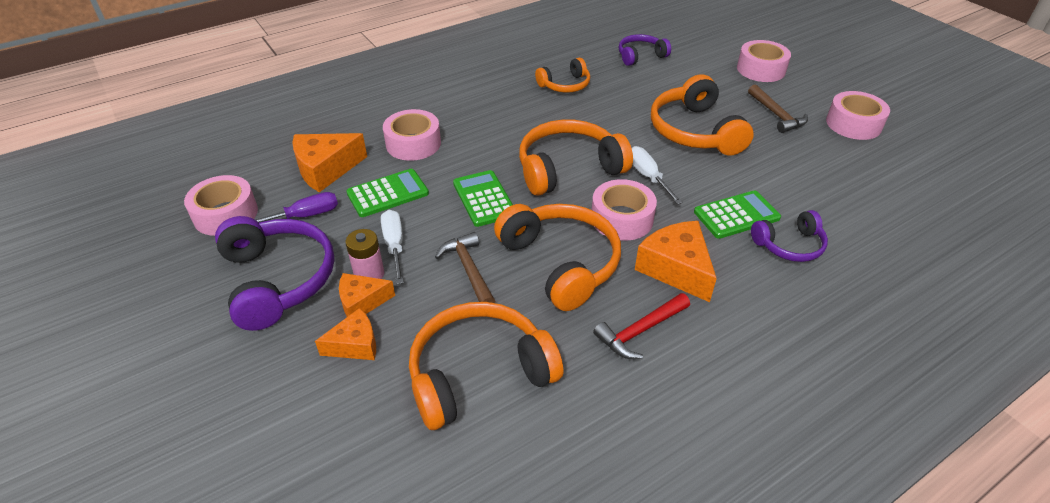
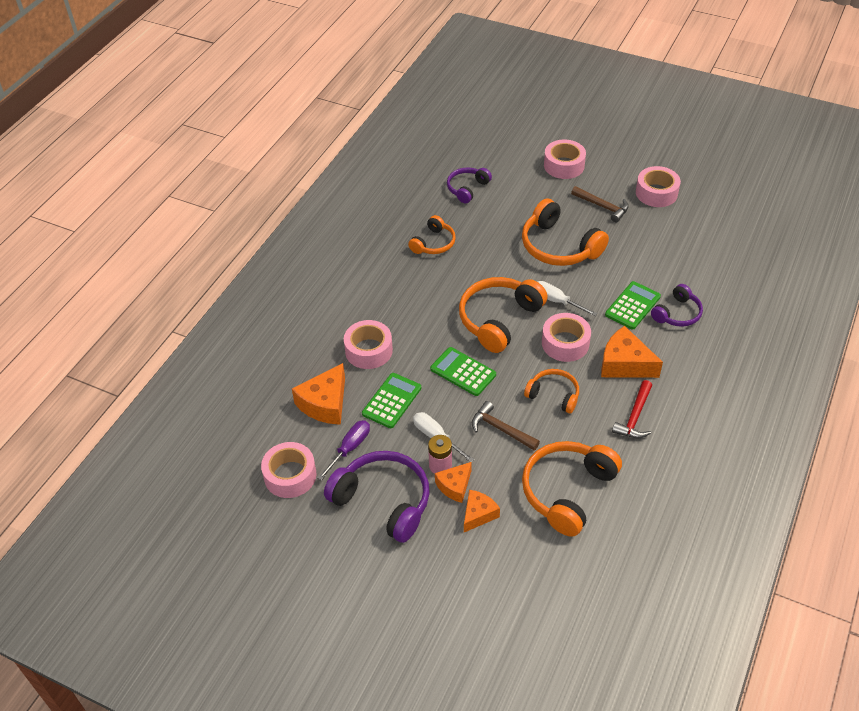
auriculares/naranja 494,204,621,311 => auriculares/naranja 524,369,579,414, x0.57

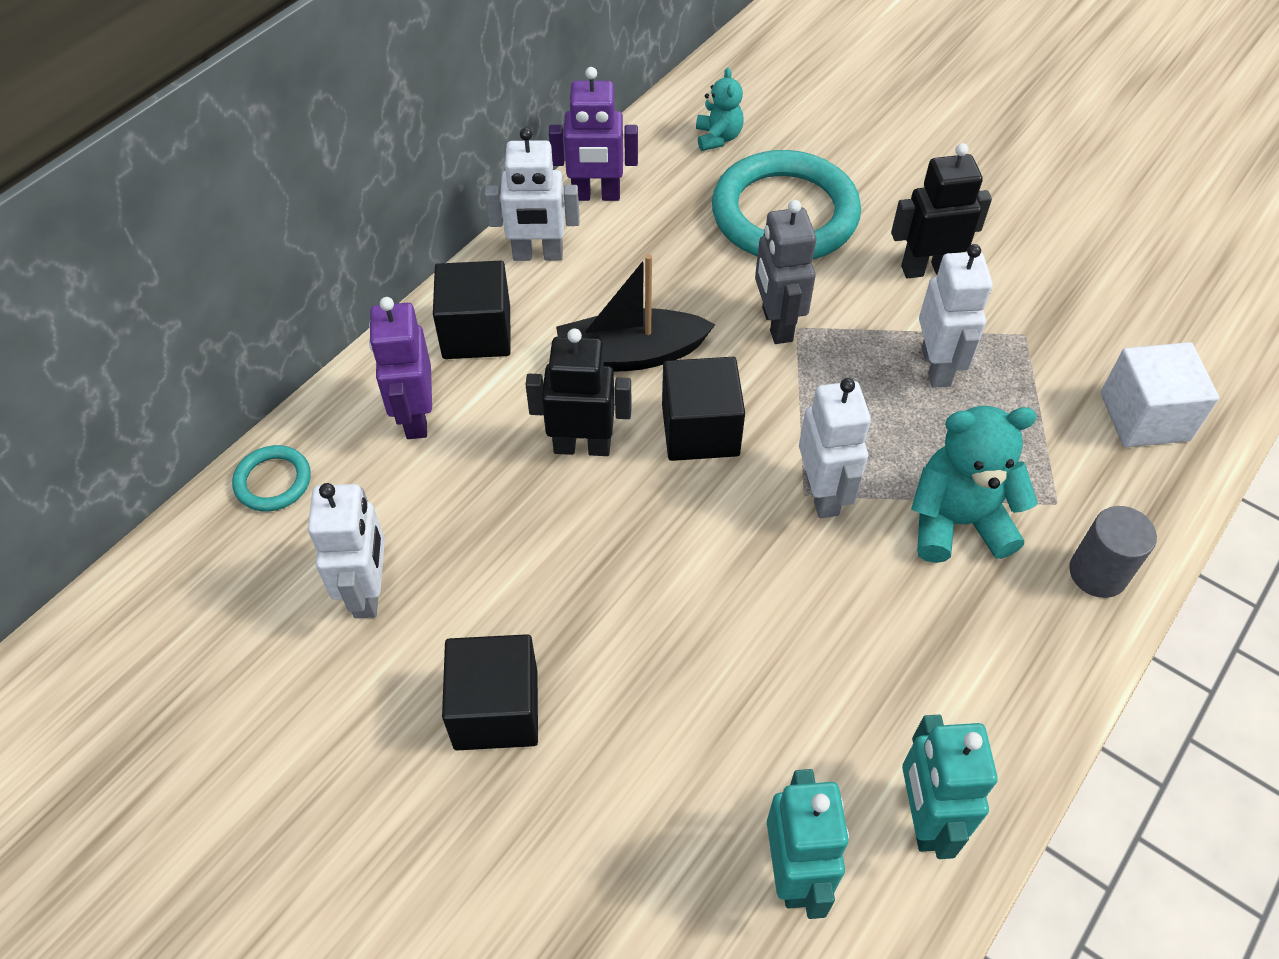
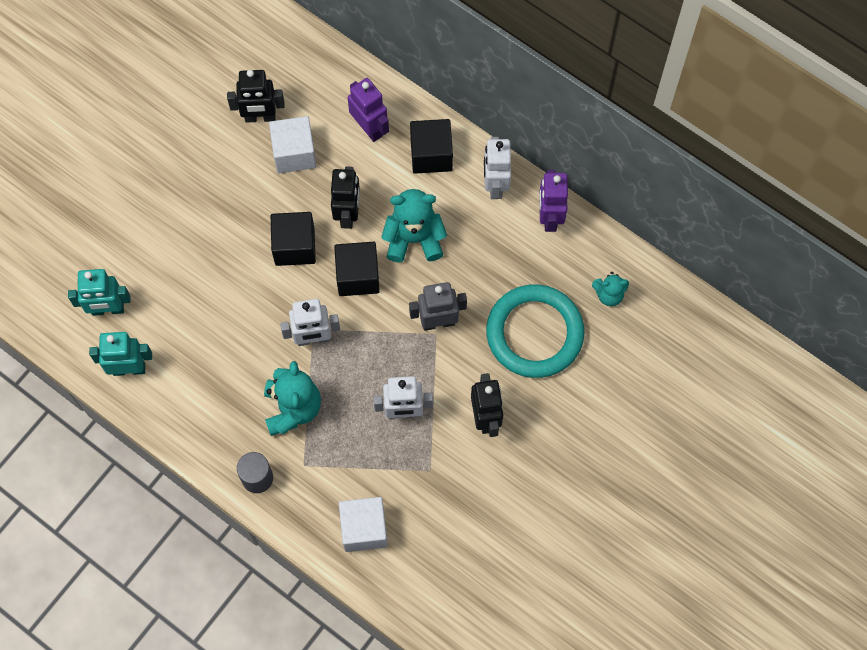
robot/blanco 308,483,385,618 => robot/negro 227,70,285,123
nothing => cubo/blanco 269,116,317,173
cubo/negro 442,634,538,750 => cubo/negro 271,212,316,266, moved
robot/morado 369,297,432,439 => robot/morado 348,78,389,142, 60 degrees clockwise
barco/negro 556,254,716,372 => osito/turquesa 381,189,447,262
anillo/turquesa 232,445,311,511 => nothing

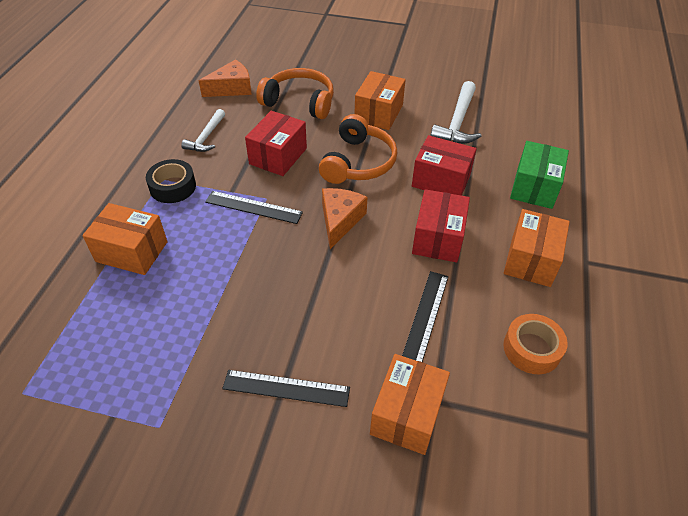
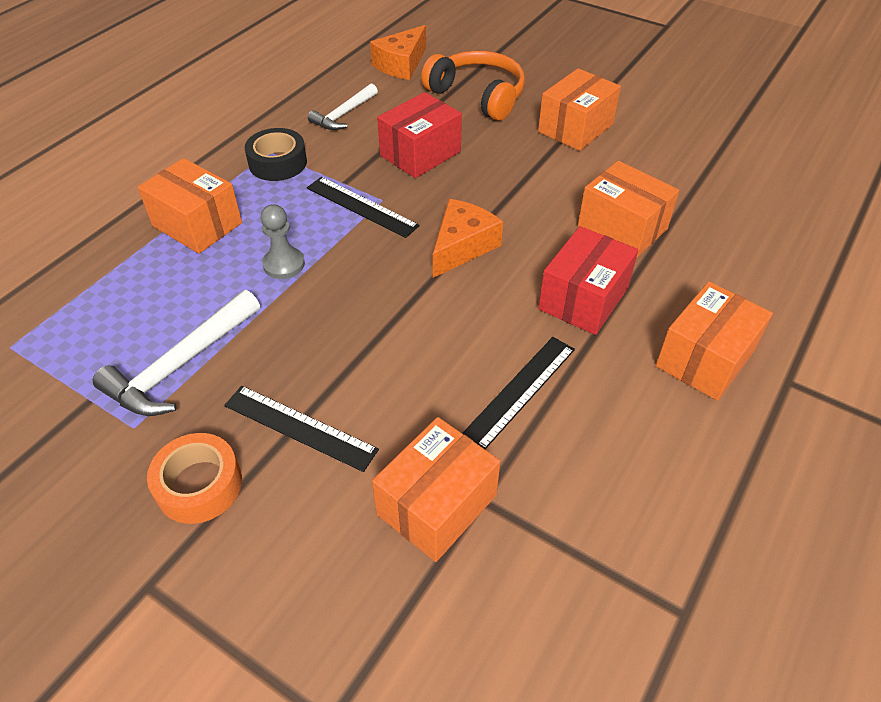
martillo/blanco 431,81,482,144 => martillo/blanco 93,290,260,416, moved
cinta adhesiva/naranja 503,314,568,374 => cinta adhesiva/naranja 147,433,242,524, moved
nothing => peón/gris 261,204,305,279
queso/naranja 199,59,252,97 => queso/naranja 370,25,426,80, 135 degrees clockwise
caja/rojo 412,135,477,196 => caja/naranja 578,161,679,257
auriculares/naranja 319,114,397,184 => nothing
caja/verde 510,141,569,209 => nothing

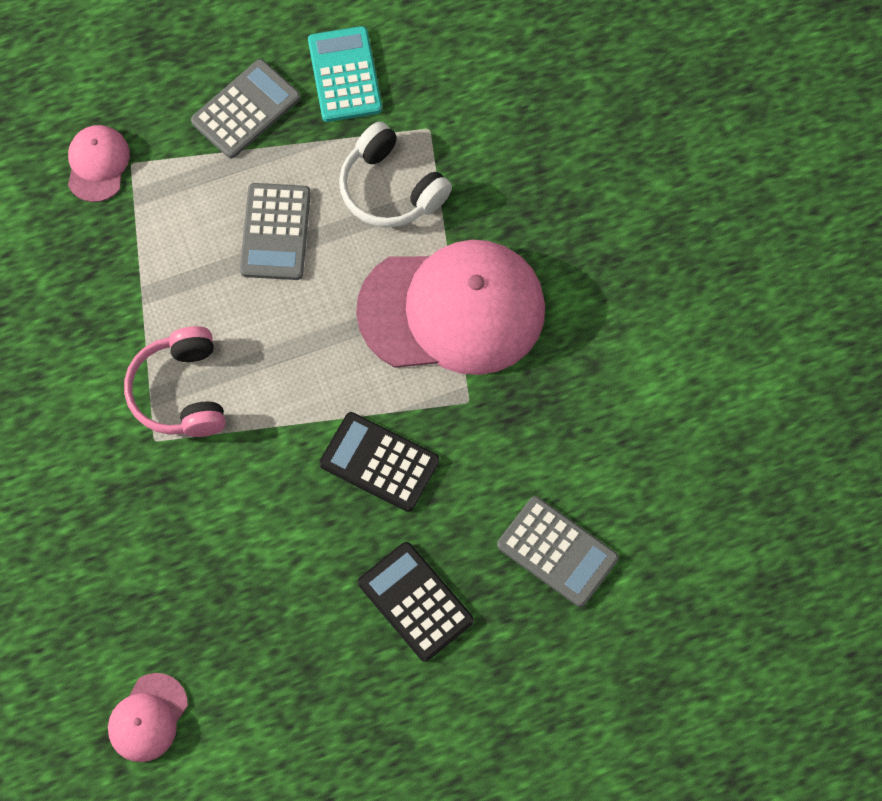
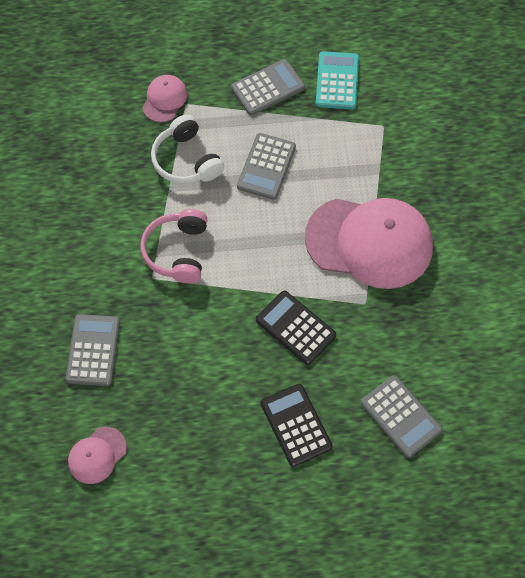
nothing => calculadora/gris 66,314,120,386
auriculares/blanco 339,122,452,228 => auriculares/blanco 151,114,224,184, moved

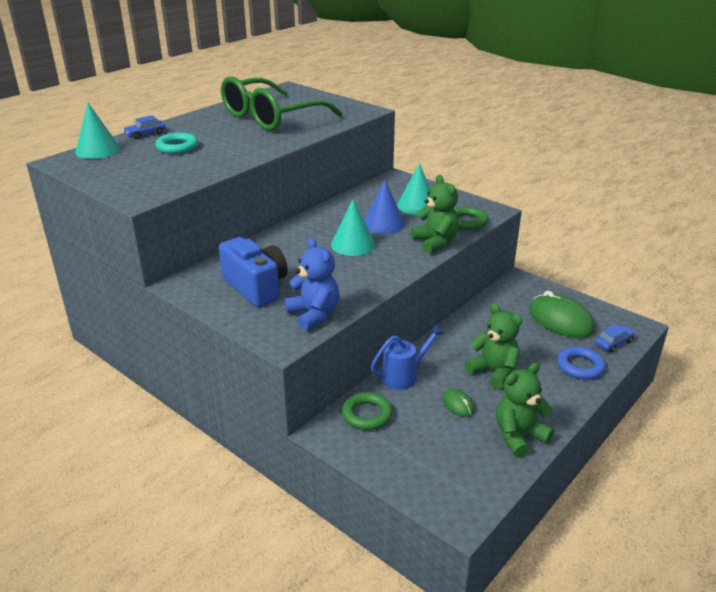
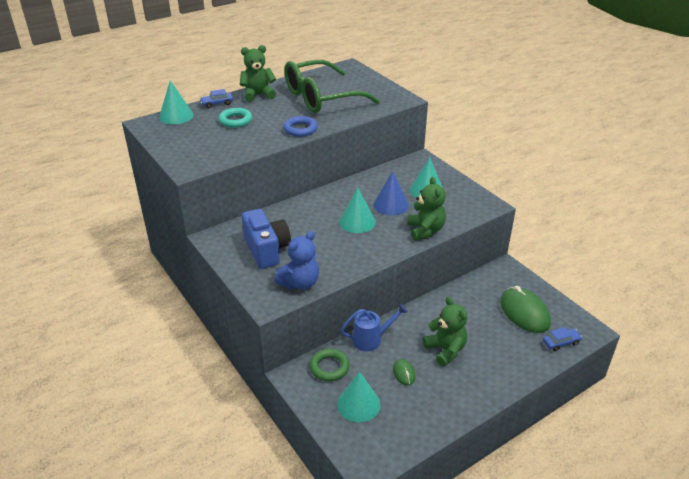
osito/verde 496,362,554,457 => osito/verde 240,45,276,102, moved
osito/azul 285,238,339,331 => osito/azul 274,231,319,290, 60 degrees clockwise
anillo/azul 557,347,605,380 => anillo/azul 283,116,318,137, moved
nothing => cono/turquesa 337,372,380,422
anillo/verde 454,206,488,230 => nothing

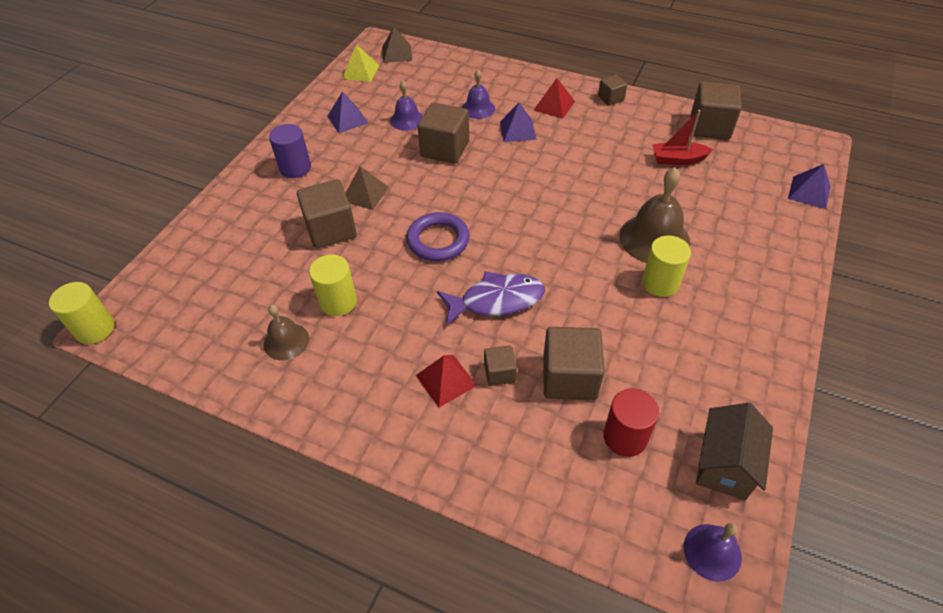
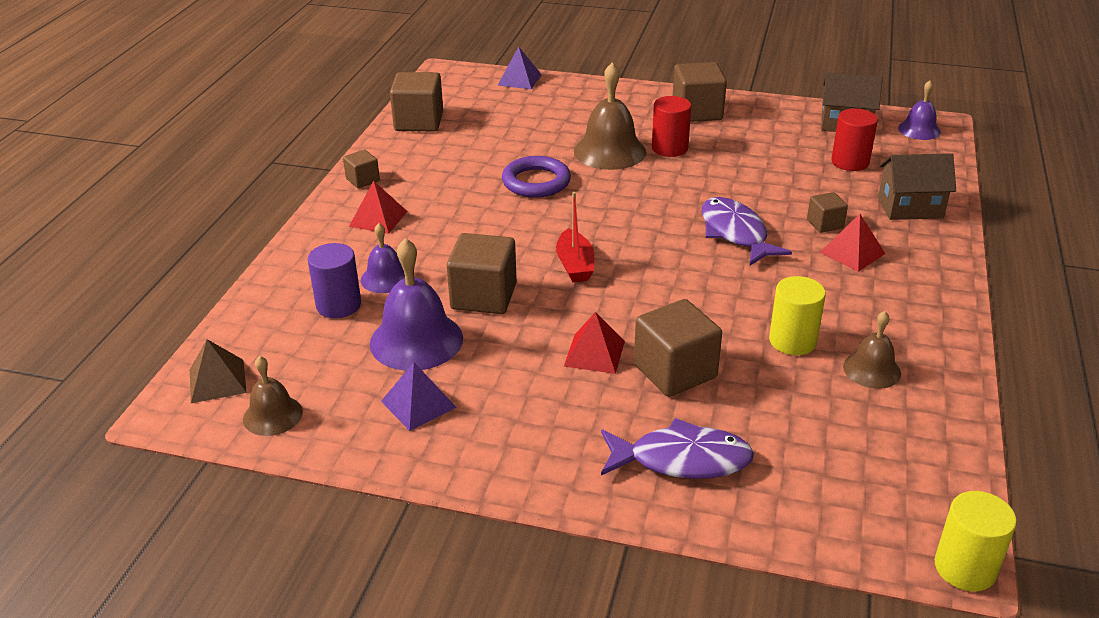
pirámide/amarillo 342,44,380,82 => campana/marrón 243,356,303,436
cilindro/morado 269,124,311,178 => cilindro/morado 308,243,361,318, moved
campana/morado 390,81,423,131 => campana/morado 370,238,463,371, x1.72
anillo/morado 406,212,470,261 => anillo/morado 502,156,571,198, moved
barco/rojo 652,110,713,165 => barco/rojo 556,192,594,282, moved
pirámide/marrón 346,166,389,210 => pirámide/rojo 564,312,625,374
nothing => pez/morado 601,418,754,479
cilindro/amarillo 642,235,691,297 => cilindro/rojo 652,96,691,157
cubo/marrón 543,327,605,401 => cubo/marrón 673,62,727,122, moved
nothing => casa/marrón 878,153,956,220
pirámide/morado 500,103,537,142 => nothing

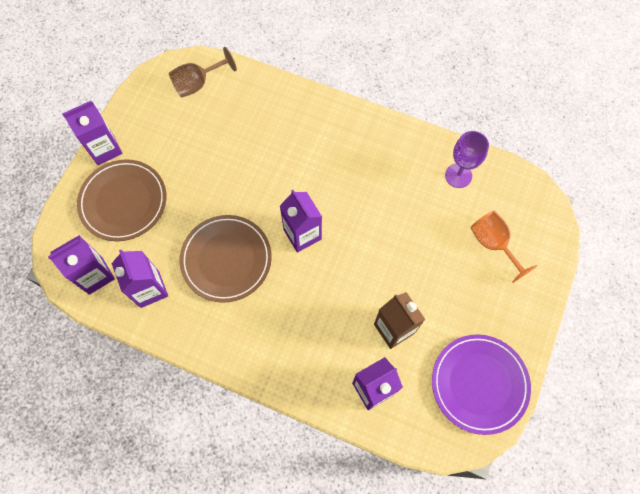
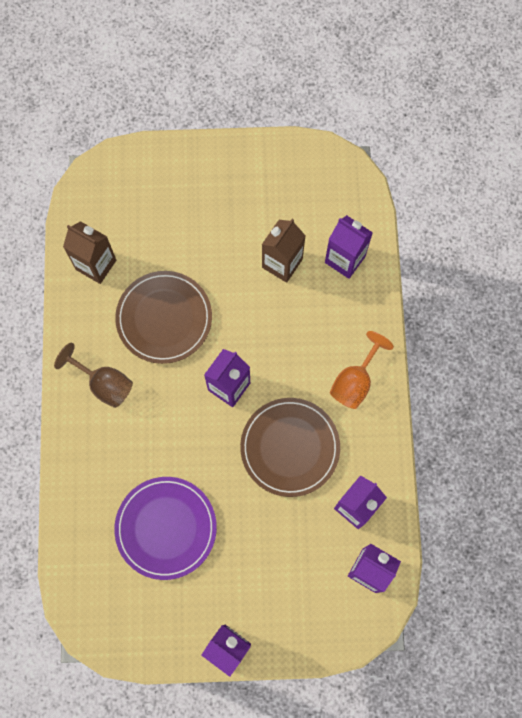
copa/marrón 169,47,237,98 => copa/marrón 54,343,133,408, moved
copa/morado 445,131,489,188 => cartón de leche/marrón 63,221,116,284
plato/morado 432,334,531,435 => plato/morado 114,477,217,580, moved
plato/marrón 77,159,166,241 => plato/marrón 115,271,212,364, moved
copa/naranja 470,210,537,283 => copa/naranja 330,331,394,409, moved

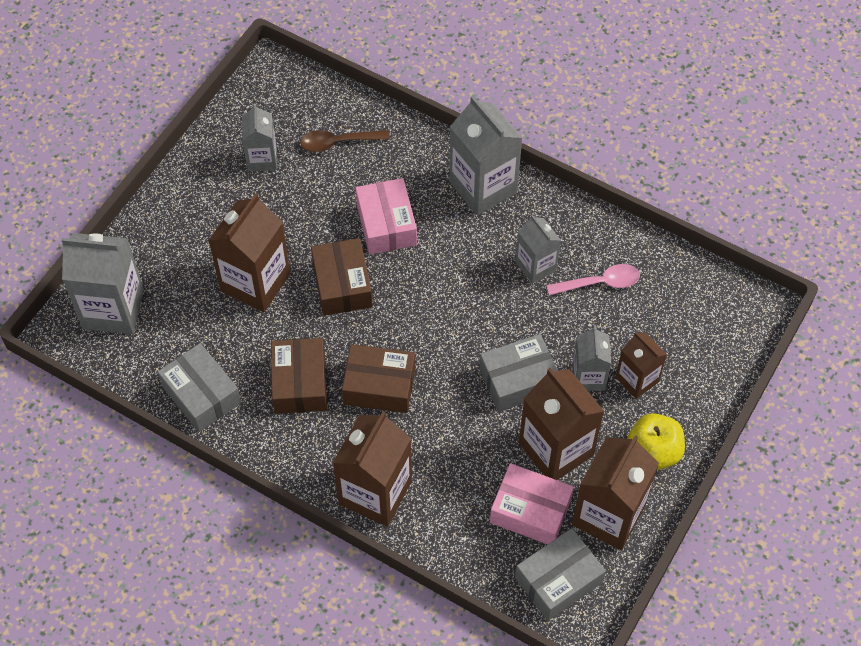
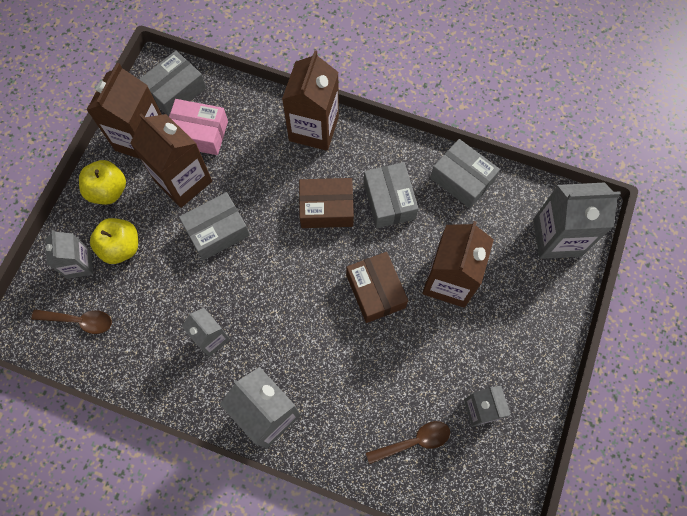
nothing => cuchara/marrón 31,309,112,334
cartón de leche/gris 572,326,611,391 => cartón de leche/gris 45,230,93,279, moved
cartón de leche/marrón 616,332,667,399 => manzana/amarillo 90,218,138,264
caja/marrón 271,338,327,414 => caja/gris 363,162,419,228
caja/rosa 356,178,417,254 => nothing
cuchara/rosa 546,264,640,296 => nothing

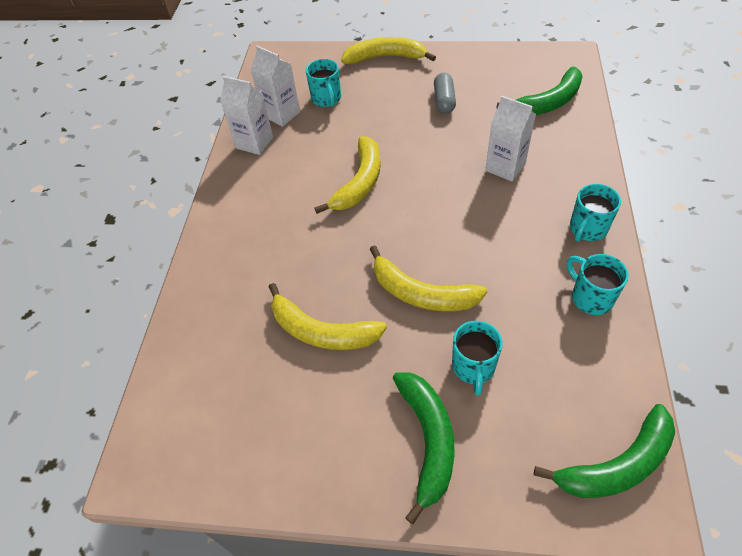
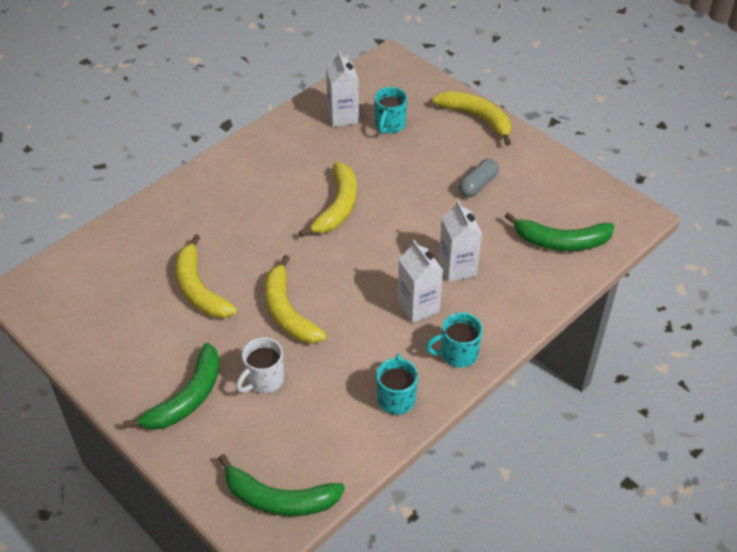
taza/turquesa 452,321,503,396 => taza/blanco 236,337,284,393
plátano/amarillo 314,136,381,214 => plátano/amarillo 299,162,357,237, 45 degrees counterclockwise
cartón de leche/blanco 220,76,273,155 => cartón de leche/blanco 398,240,443,323, moved

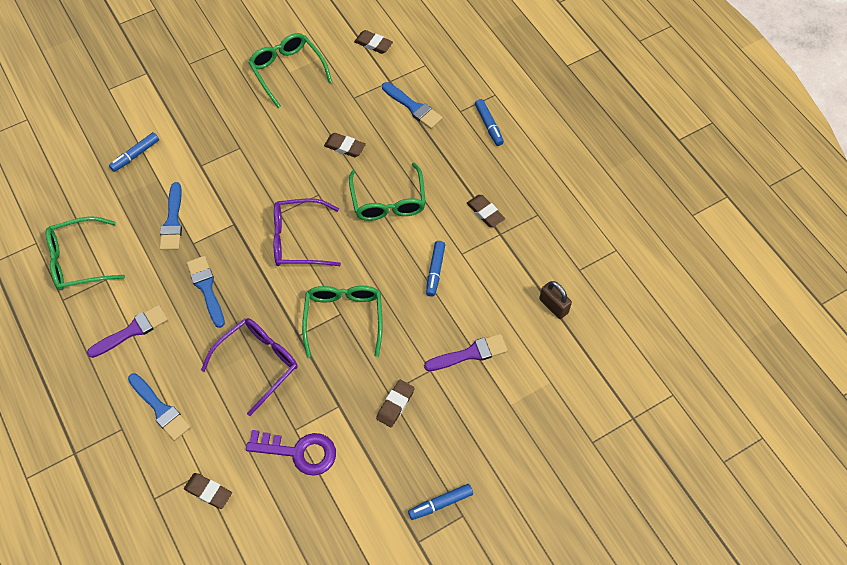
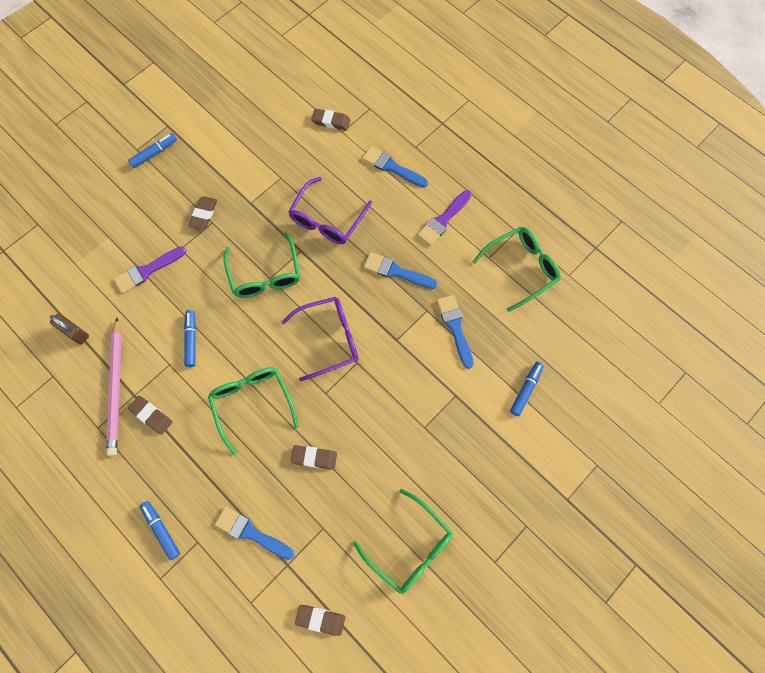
nothing => lápiz/rosa 106,318,122,456
pincel/azul 187,256,225,328 => pincel/azul 364,252,437,289, 150 degrees clockwise
llave/morado 246,430,336,476 => nothing

